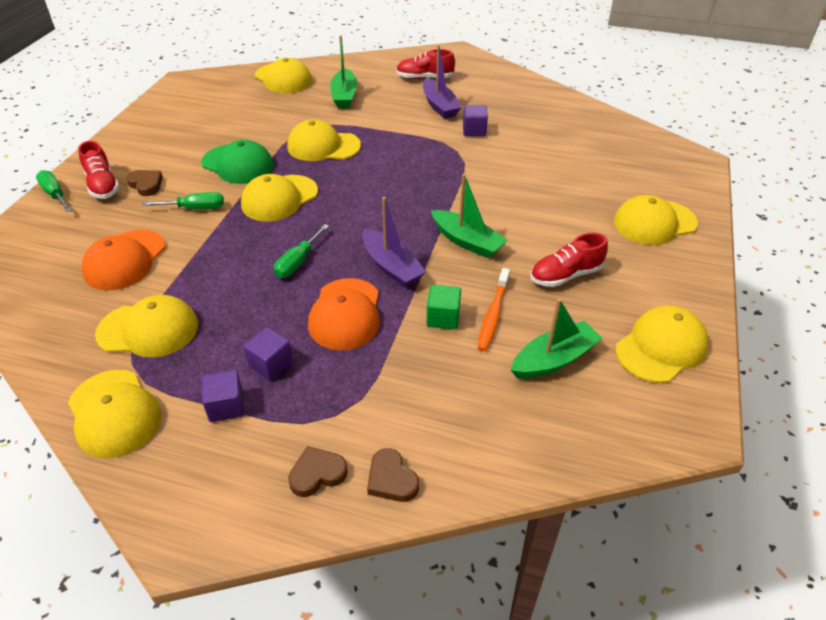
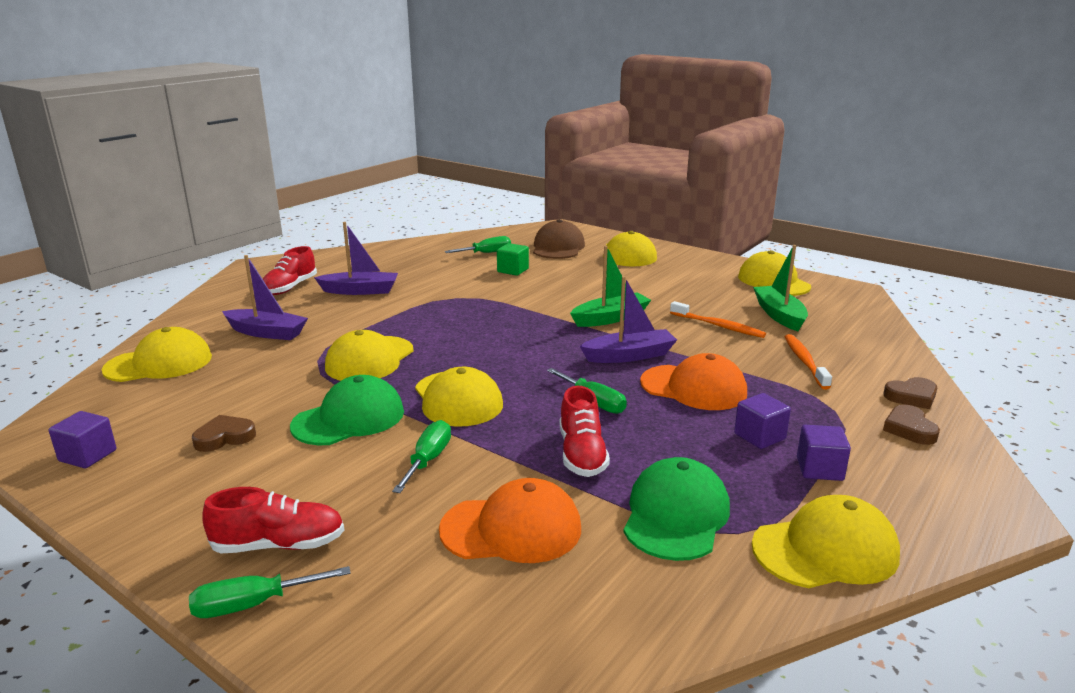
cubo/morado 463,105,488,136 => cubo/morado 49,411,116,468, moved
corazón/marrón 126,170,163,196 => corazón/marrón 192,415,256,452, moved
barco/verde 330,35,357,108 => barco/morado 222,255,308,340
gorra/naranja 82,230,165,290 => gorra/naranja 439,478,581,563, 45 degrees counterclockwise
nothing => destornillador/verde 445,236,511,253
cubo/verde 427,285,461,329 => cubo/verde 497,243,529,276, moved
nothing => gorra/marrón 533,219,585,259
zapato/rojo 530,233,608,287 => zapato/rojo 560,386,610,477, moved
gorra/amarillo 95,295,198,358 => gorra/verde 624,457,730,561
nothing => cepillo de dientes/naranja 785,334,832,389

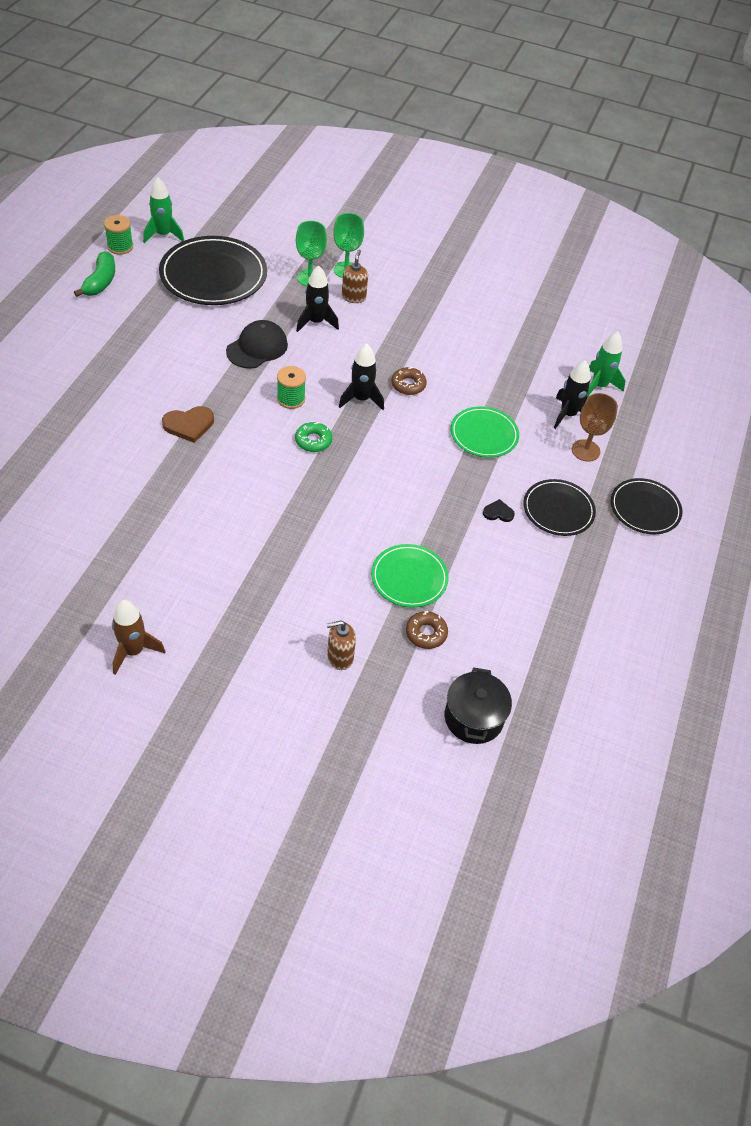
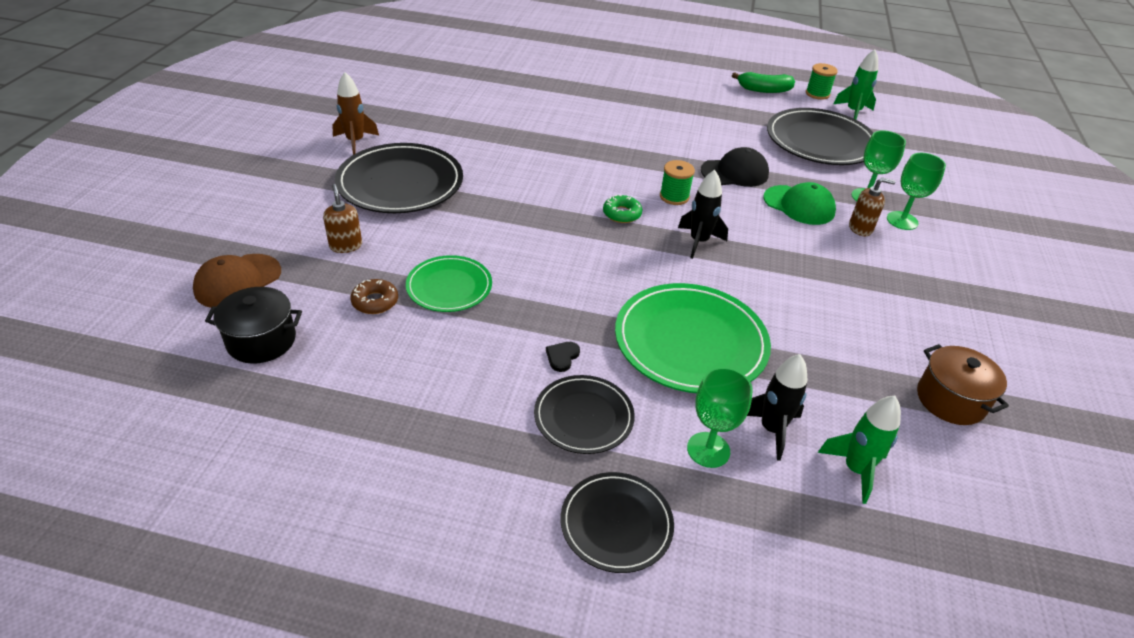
nothing => gorra/marrón 193,254,281,308
nothing => plato/negro 335,143,463,213
corazón/negro 483,499,515,522 => corazón/negro 546,342,580,372, 150 degrees counterclockwise
plato/verde 451,406,519,458 => plato/verde 615,283,771,393, x1.71
copa/marrón 572,393,618,462 => copa/verde 687,367,753,468
gorra/negro 226,320,288,369 => gorra/negro 701,147,769,187, 45 degrees counterclockwise
cohete/negro 296,265,339,332 => gorra/verde 764,182,836,225
nothing => olla/marrón 917,344,1009,425
corazón/marrón 162,406,214,443 => nothing
rosquilla/marrón 391,367,427,395 => nothing

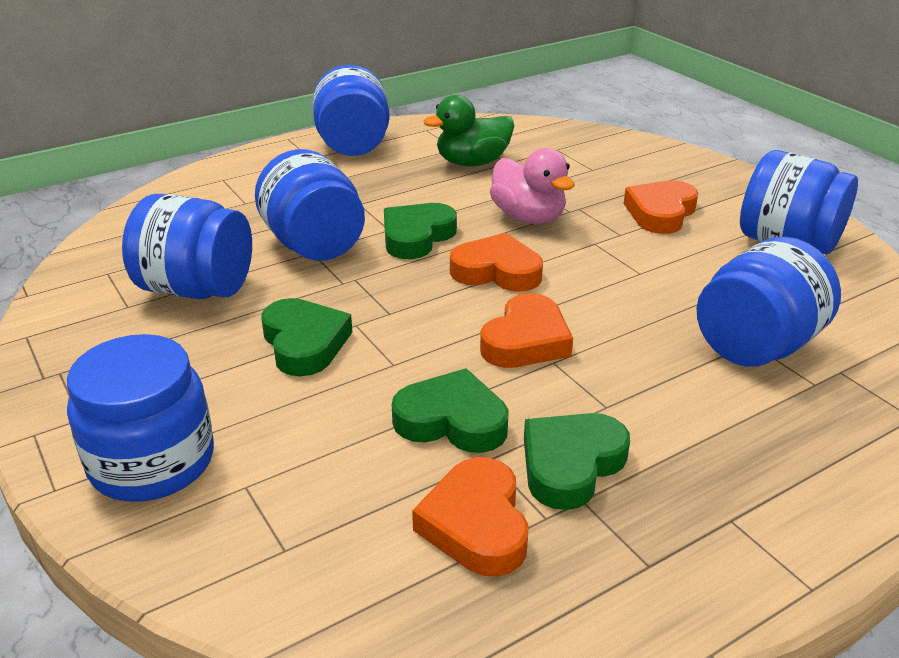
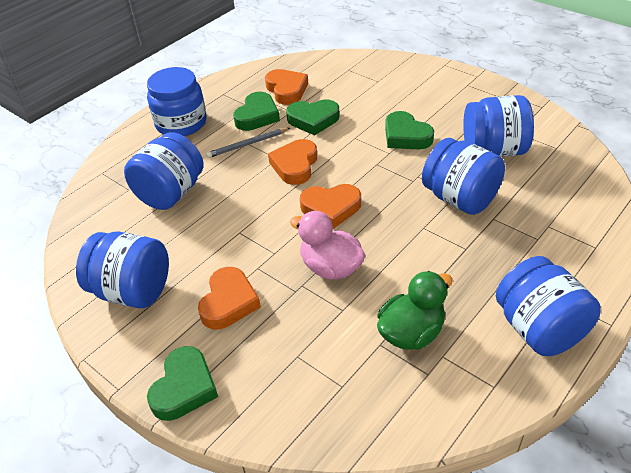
tarro/azul 67,334,214,502 => tarro/azul 147,67,207,136, moved
corazón/verde 384,203,457,259 => corazón/verde 147,346,218,421, moved
nothing => lápiz/gris 206,128,290,158

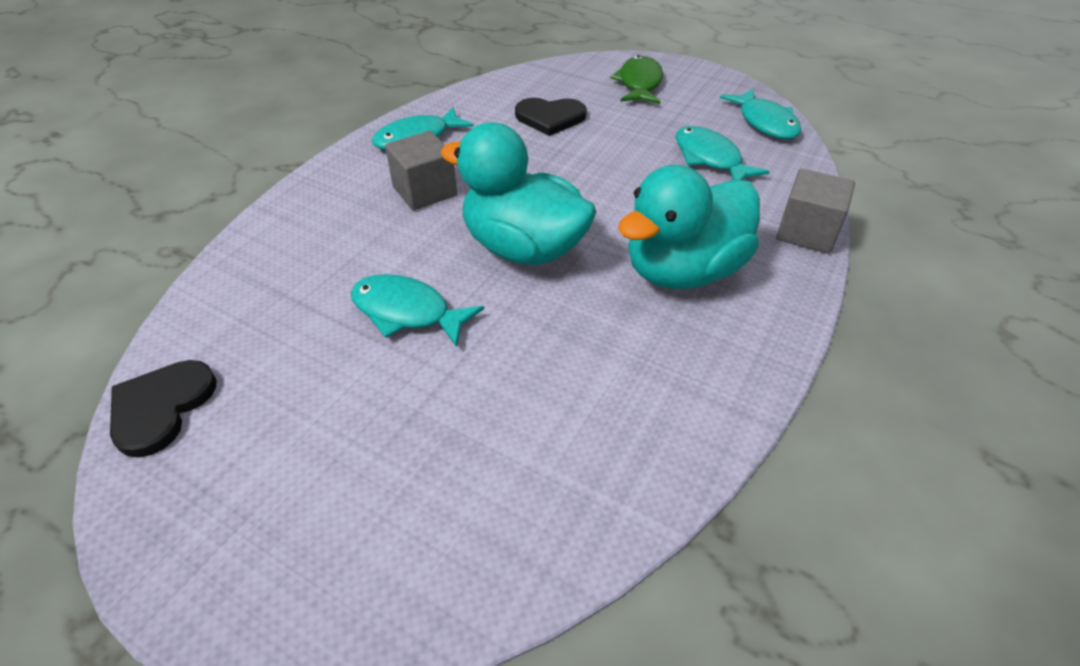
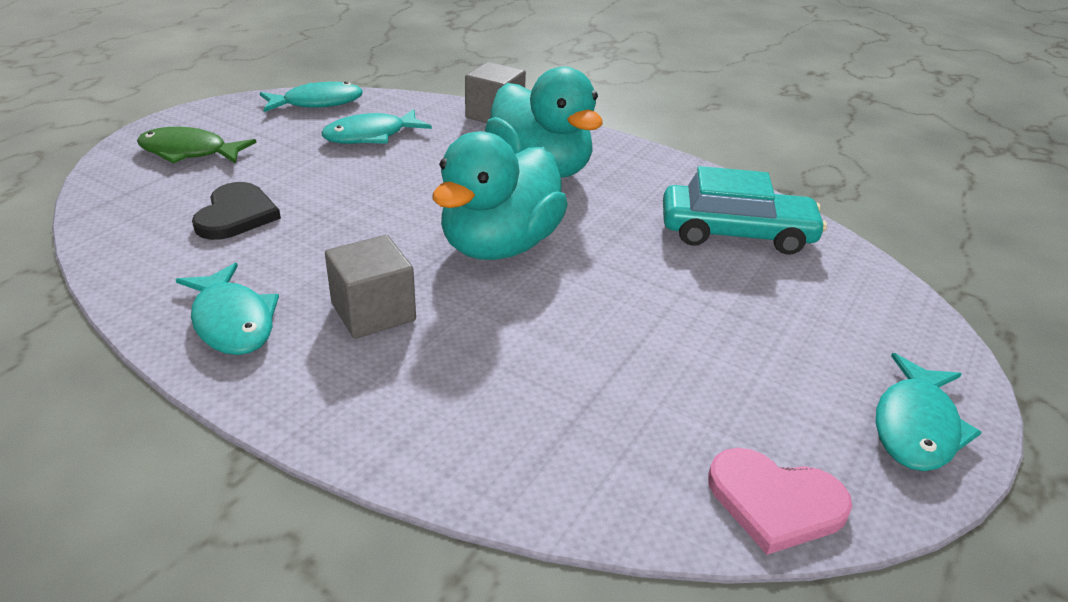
nothing => coche/turquesa 663,166,827,255
corazón/negro 110,360,217,458 => corazón/rosa 708,448,853,555
pez/turquesa 351,274,484,347 => pez/turquesa 876,353,982,471, moved

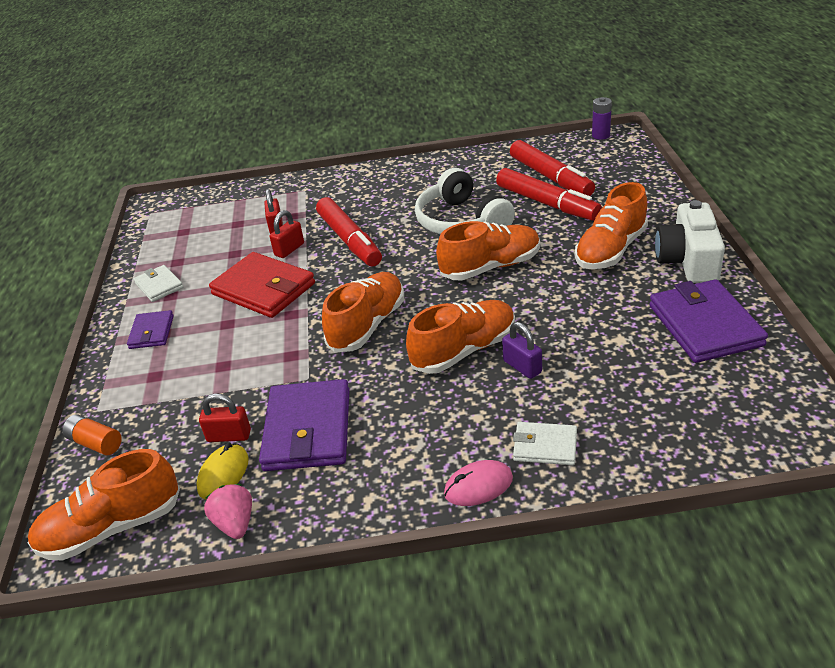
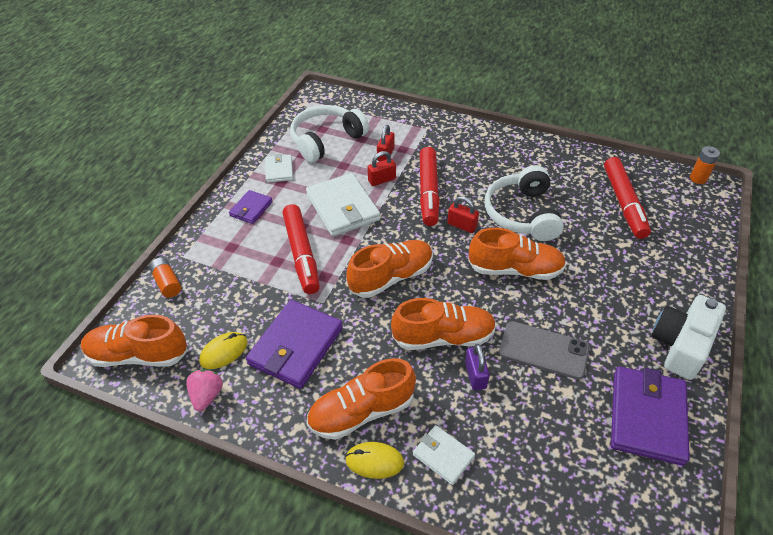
rotulador/rojo 496,168,602,221 => rotulador/rojo 283,204,320,294, moved
nothing => auriculares/blanco 290,105,369,163
cartera/rojo 209,252,315,318 => cartera/blanco 306,173,380,237
zapato/naranja 575,182,648,269 => zapato/naranja 306,358,416,440, moved
ratón/rosa 444,460,513,506 => ratón/amarillo 345,442,404,479
candado/rojo 199,393,251,442 => candado/rojo 447,196,479,233, moved
nothing => móvil/gris 499,321,590,379
pila/morado 592,97,612,140 => pila/naranja 690,146,720,184

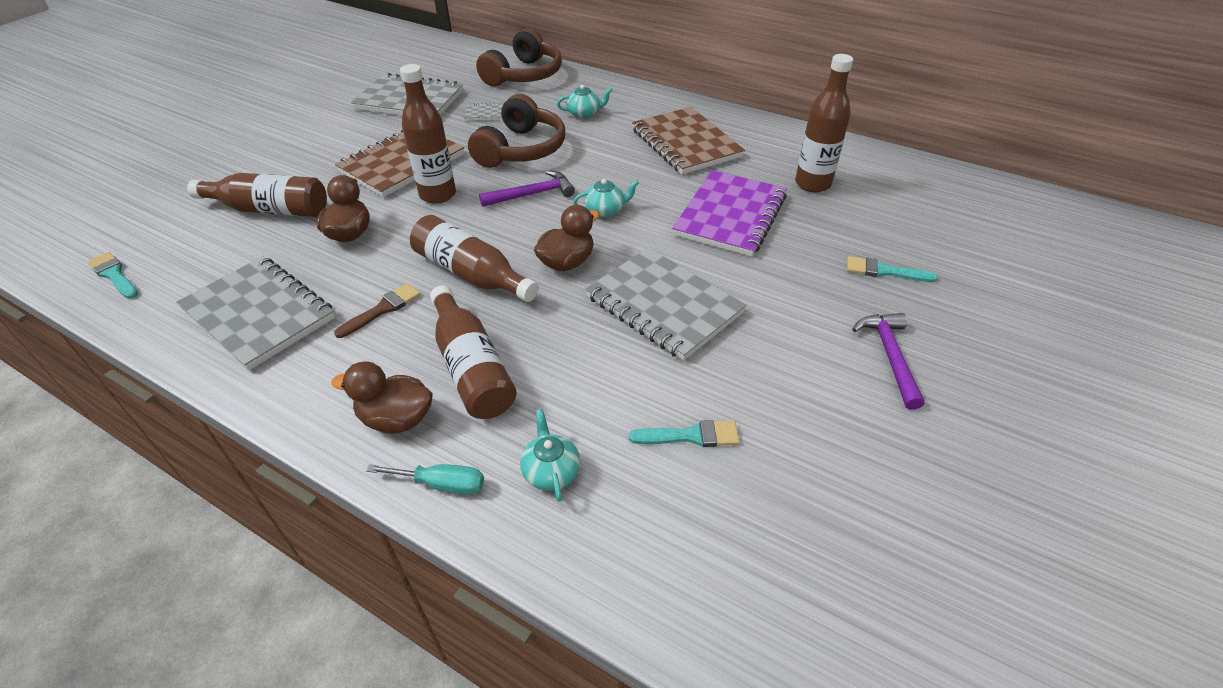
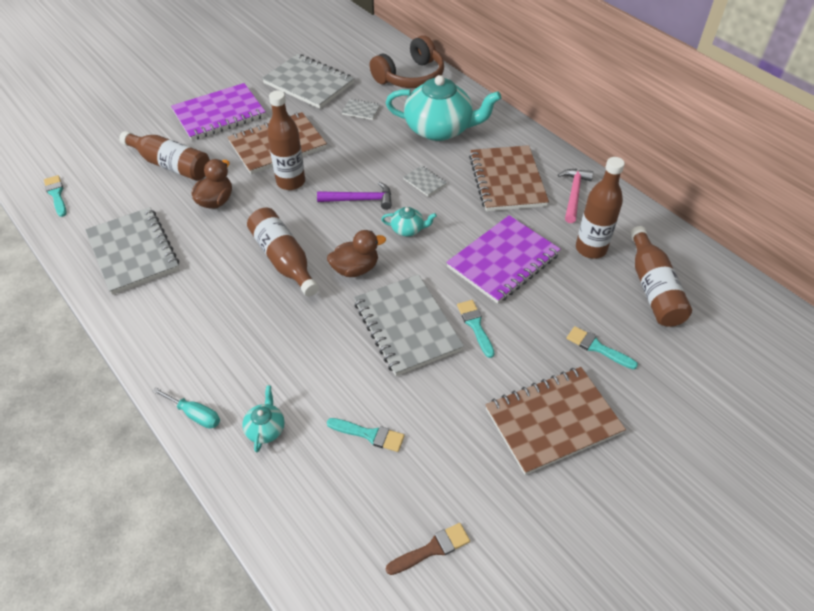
nothing => cuaderno/morado 171,83,266,141
tetera/turquesa 557,85,612,118 => tetera/turquesa 386,75,501,141, x2.34
pincel/marrón 334,283,420,338 => pincel/marrón 386,523,470,575, moved
nothing => cuaderno/gris 403,166,447,197
nothing => pincel/turquesa 457,300,495,358
martillo/morado 852,313,924,410 => cuaderno/marrón 485,367,626,475
nothing => martillo/rosa 558,169,594,223
botella/marrón 430,285,517,419 => botella/marrón 630,226,692,327, moved
pato/marrón 331,362,433,434 => nothing
auriculares/marrón 468,94,565,168 => nothing

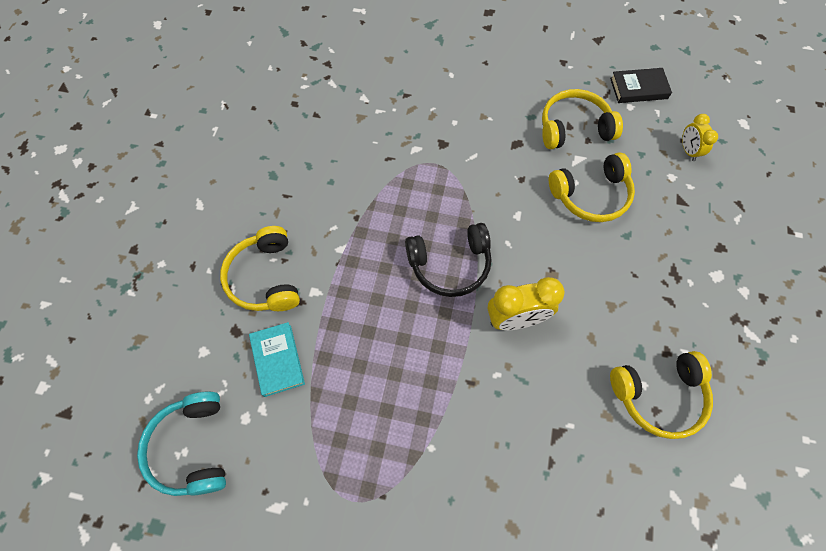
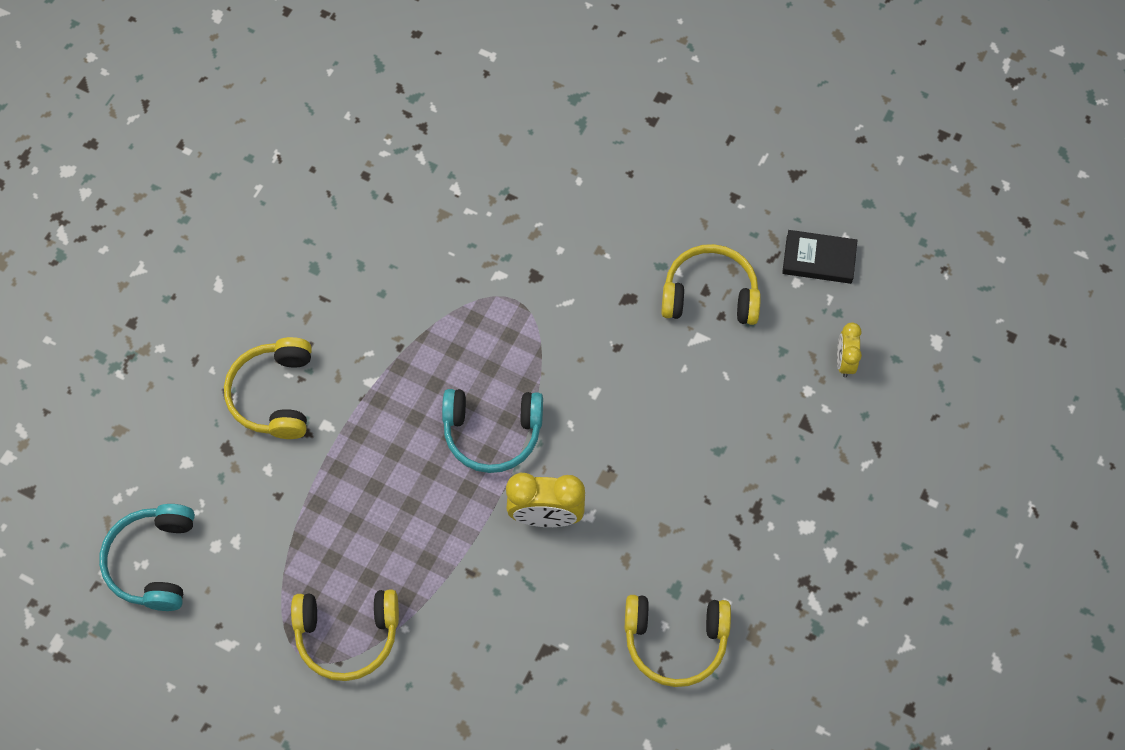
auriculares/amarillo 549,153,635,222 => auriculares/amarillo 291,589,399,681, moved
auriculares/negro 405,223,491,297 => auriculares/turquesa 442,389,543,473
libro/turquesa 249,322,305,397 => nothing

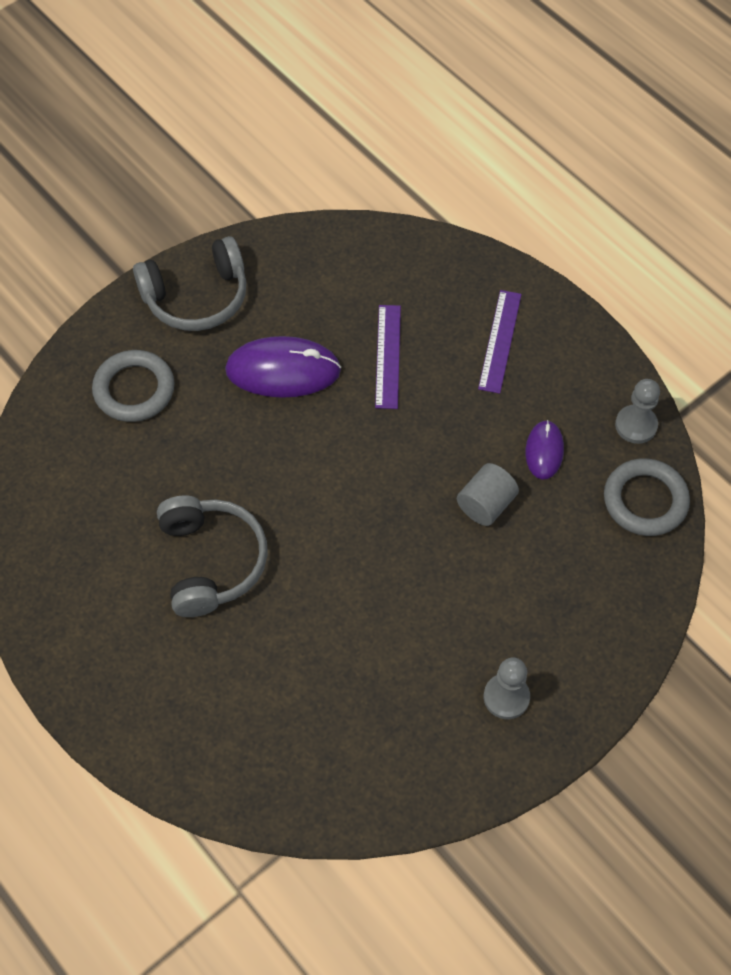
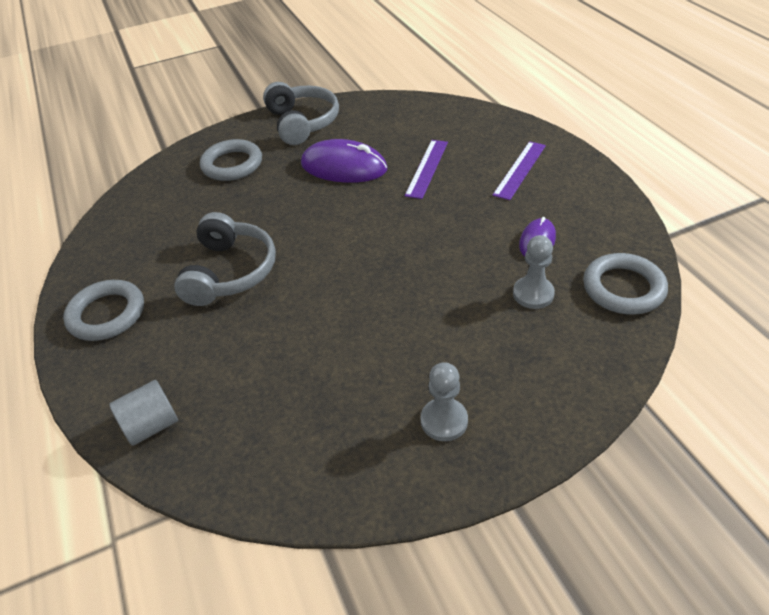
nothing => anillo/gris 63,280,144,341
cilindro/gris 457,463,519,526 => cilindro/gris 109,380,178,446, moved
auriculares/gris 133,236,247,331 => auriculares/gris 263,82,339,145, 105 degrees counterclockwise
peón/gris 615,379,660,444 => peón/gris 513,235,555,309, moved

